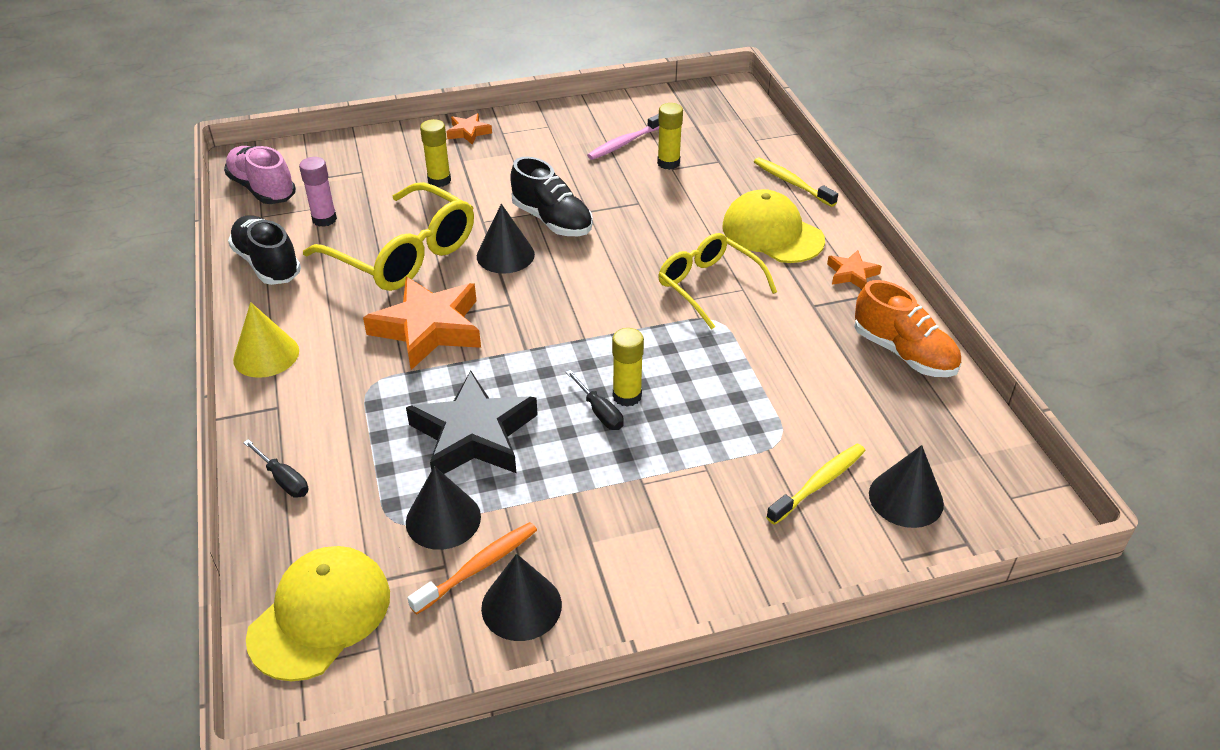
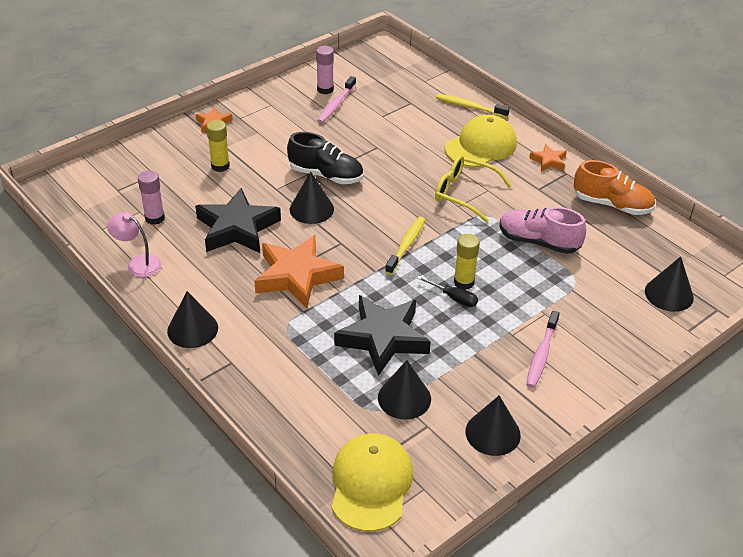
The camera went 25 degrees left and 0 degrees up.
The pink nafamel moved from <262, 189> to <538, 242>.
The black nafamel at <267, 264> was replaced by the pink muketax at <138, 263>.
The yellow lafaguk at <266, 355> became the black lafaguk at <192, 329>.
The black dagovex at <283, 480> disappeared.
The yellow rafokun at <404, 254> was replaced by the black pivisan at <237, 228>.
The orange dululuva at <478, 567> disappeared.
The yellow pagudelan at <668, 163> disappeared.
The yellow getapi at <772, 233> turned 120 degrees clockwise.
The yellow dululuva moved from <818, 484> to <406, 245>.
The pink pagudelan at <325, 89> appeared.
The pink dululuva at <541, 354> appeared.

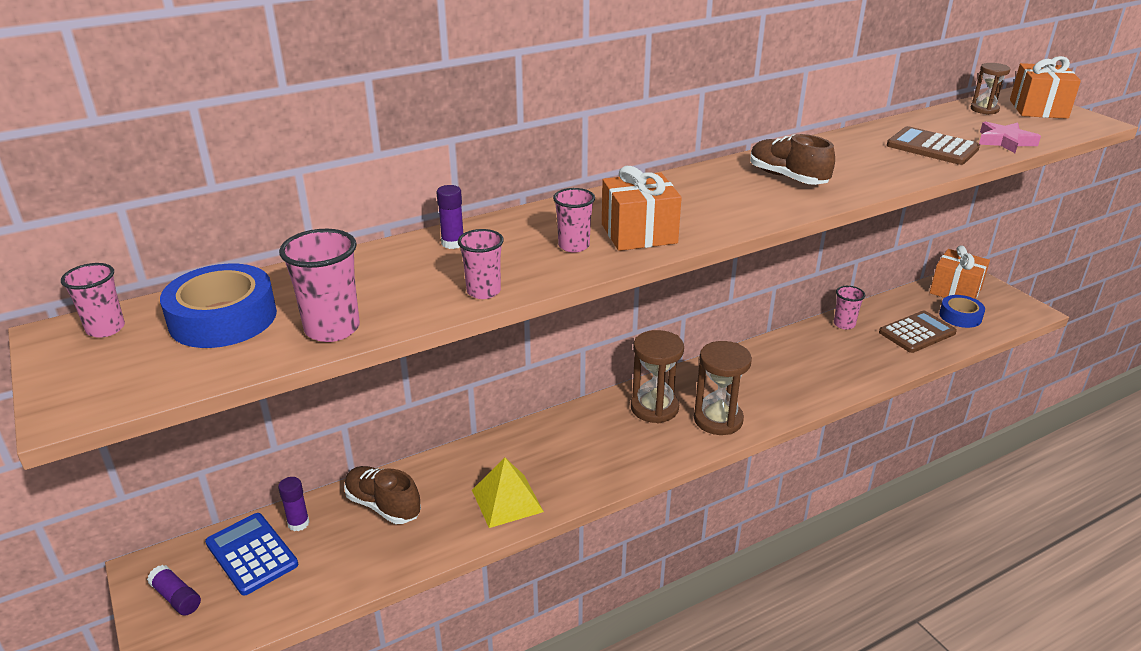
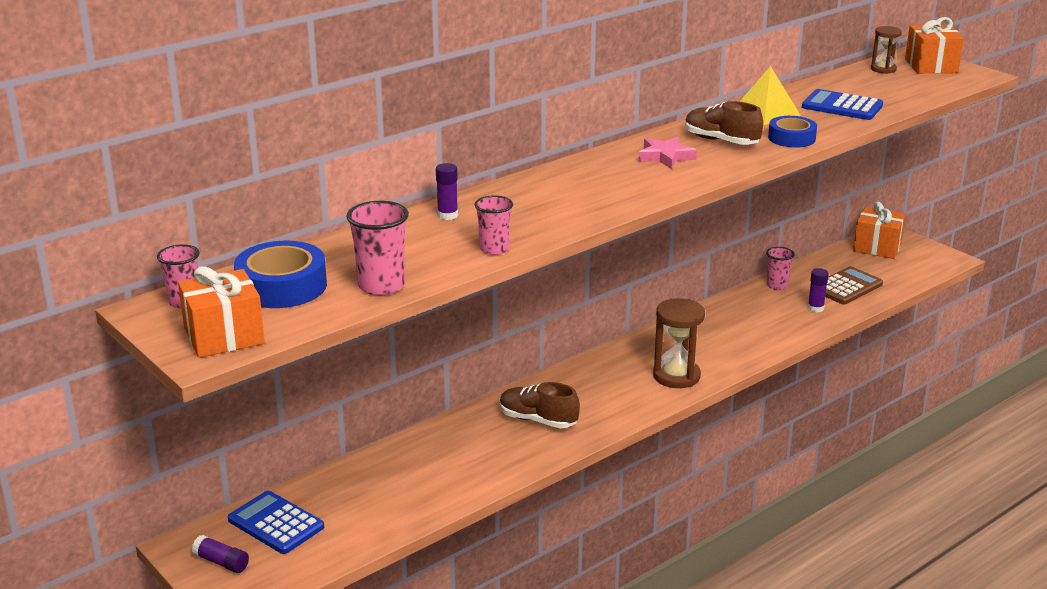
The camera went 10 degrees left and 5 degrees down.
The purple pagudelan moved from <298, 523> to <815, 308>.
The brown nafamel moved from <383, 506> to <538, 420>.
The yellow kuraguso moved from <507, 500> to <766, 112>.
The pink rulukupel at <574, 246> disappeared.
The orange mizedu moved from <639, 234> to <224, 336>.
The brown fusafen at <654, 408> disappeared.
The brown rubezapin at <932, 147> became the blue rubezapin at <842, 106>.
The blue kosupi moved from <960, 316> to <791, 138>.
The pink pivisan moved from <1005, 141> to <665, 157>.

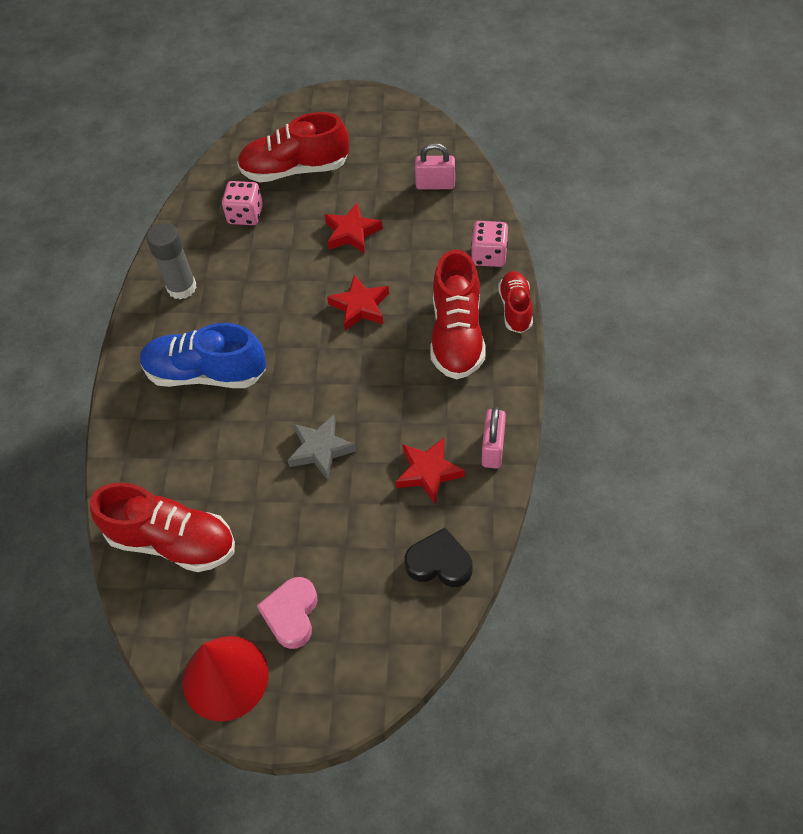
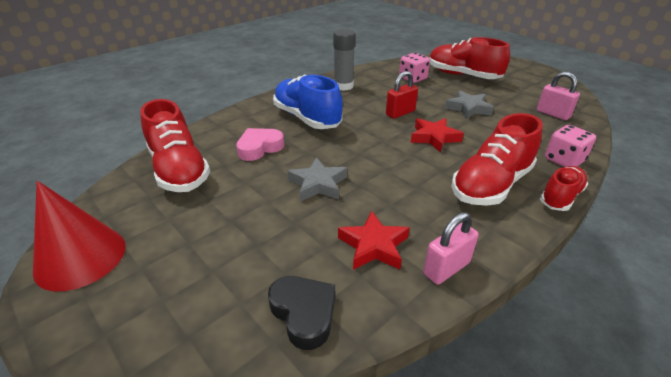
The camera went 40 degrees right and 20 degrees down.
The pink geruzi moved from <291, 614> to <259, 148>.
The red pivisan at <352, 232> became the grey pivisan at <468, 108>.
The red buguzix at <400, 113> appeared.

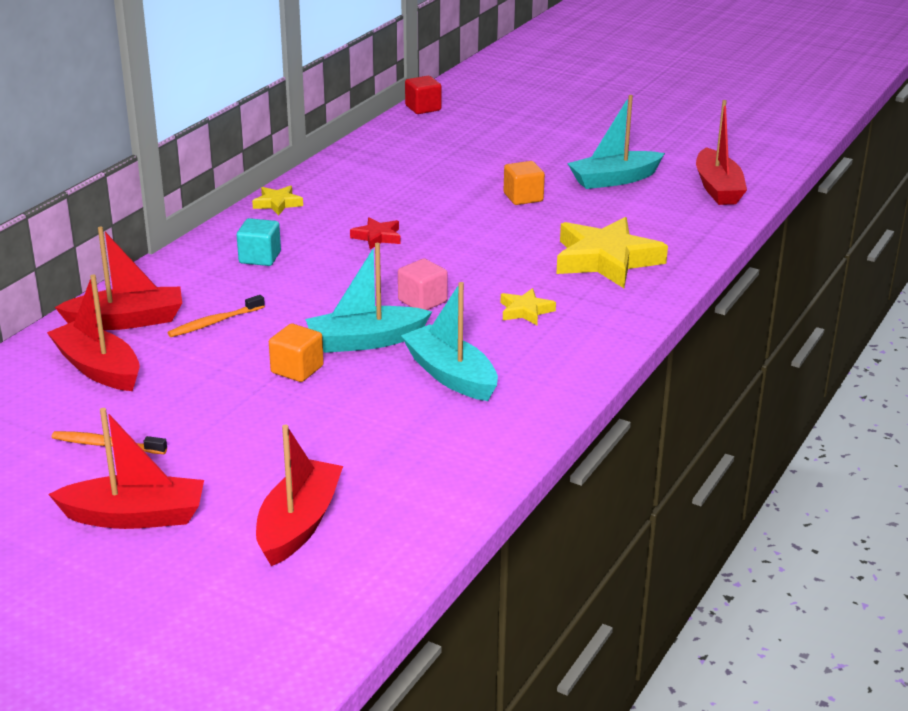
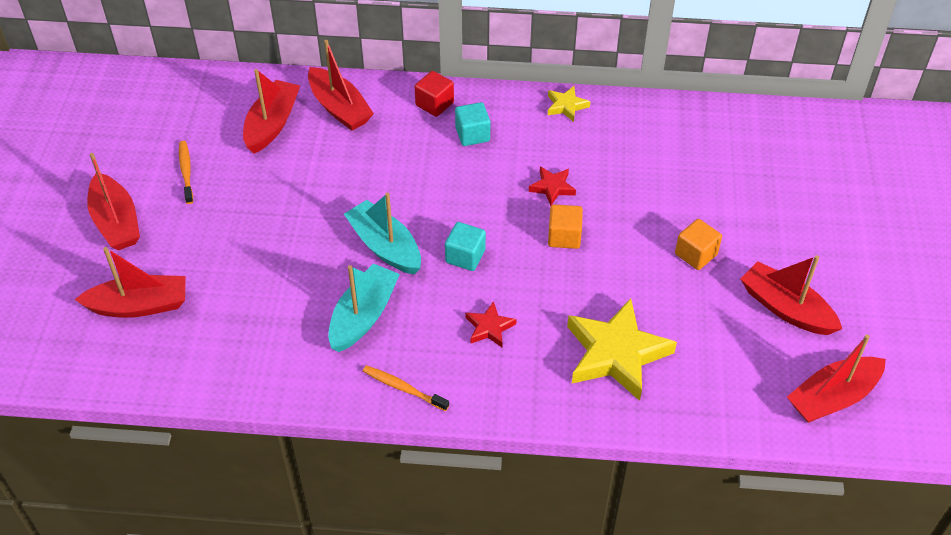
The camera went 65 degrees right and 20 degrees up.
The orange dululuva moved from <214, 322> to <403, 388>.
The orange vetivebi moved from <297, 369> to <564, 236>.
The pink vetivebi at <422, 301> became the turquoise vetivebi at <465, 256>.
The red vetivebi moved from <423, 108> to <434, 104>.
The yellow pivisan at <525, 311> became the red pivisan at <489, 327>.
The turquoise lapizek at <614, 179> became the red lapizek at <786, 308>.

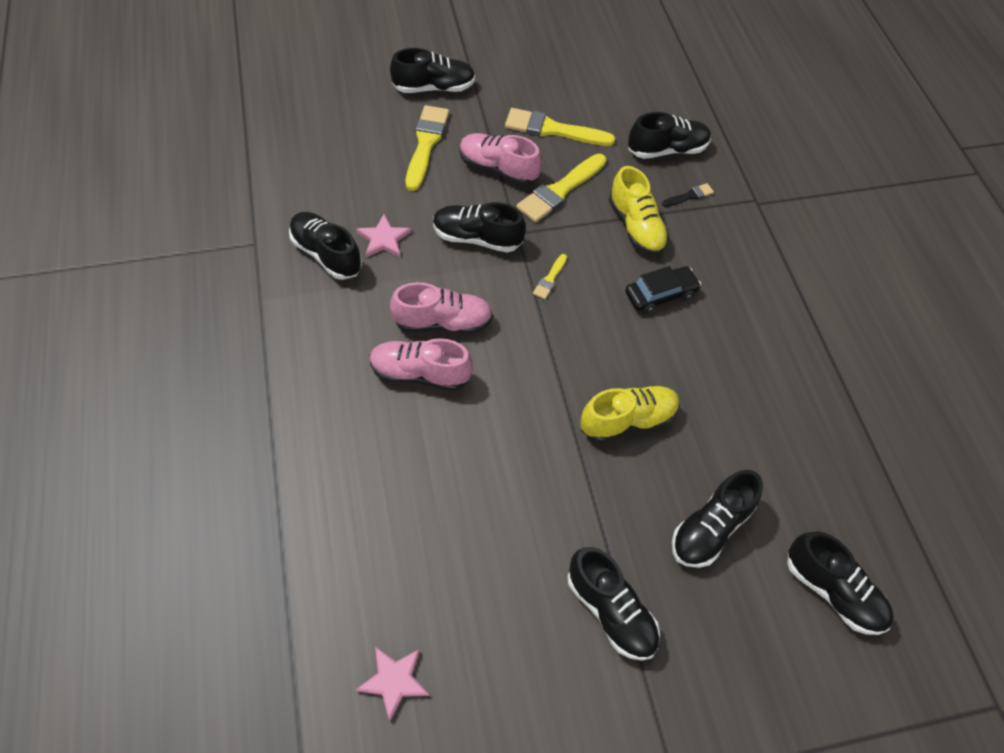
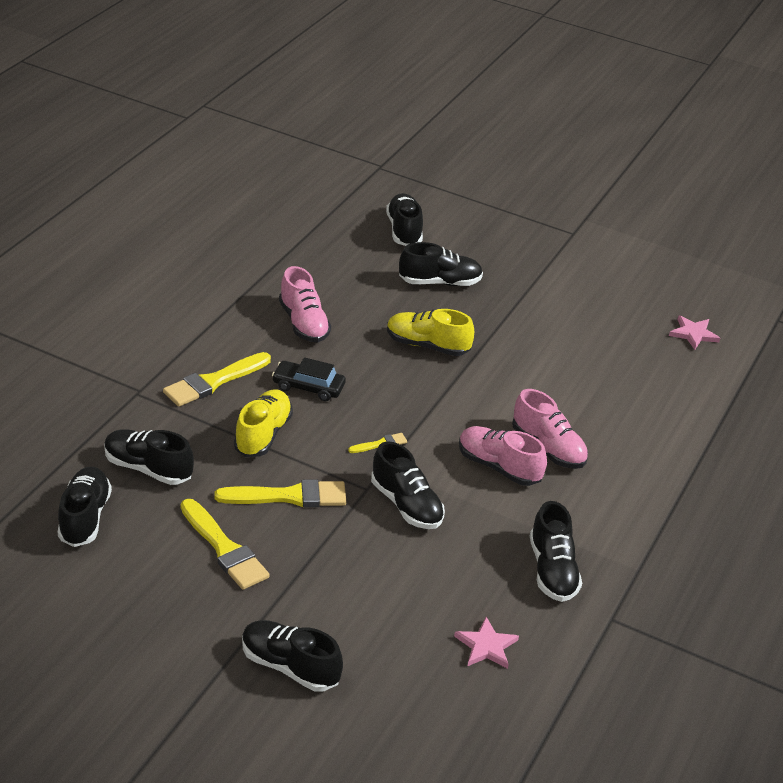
The camera went 140 degrees left and 20 degrees down.
The pink pivisan moved from <383, 239> to <486, 646>.
The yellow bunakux moved from <426, 144> to <214, 382>.
The pink nafamel moved from <498, 169> to <303, 323>.
The black nafamel moved from <610, 611> to <84, 518>.
The black bunakux at <689, 196> disappeared.

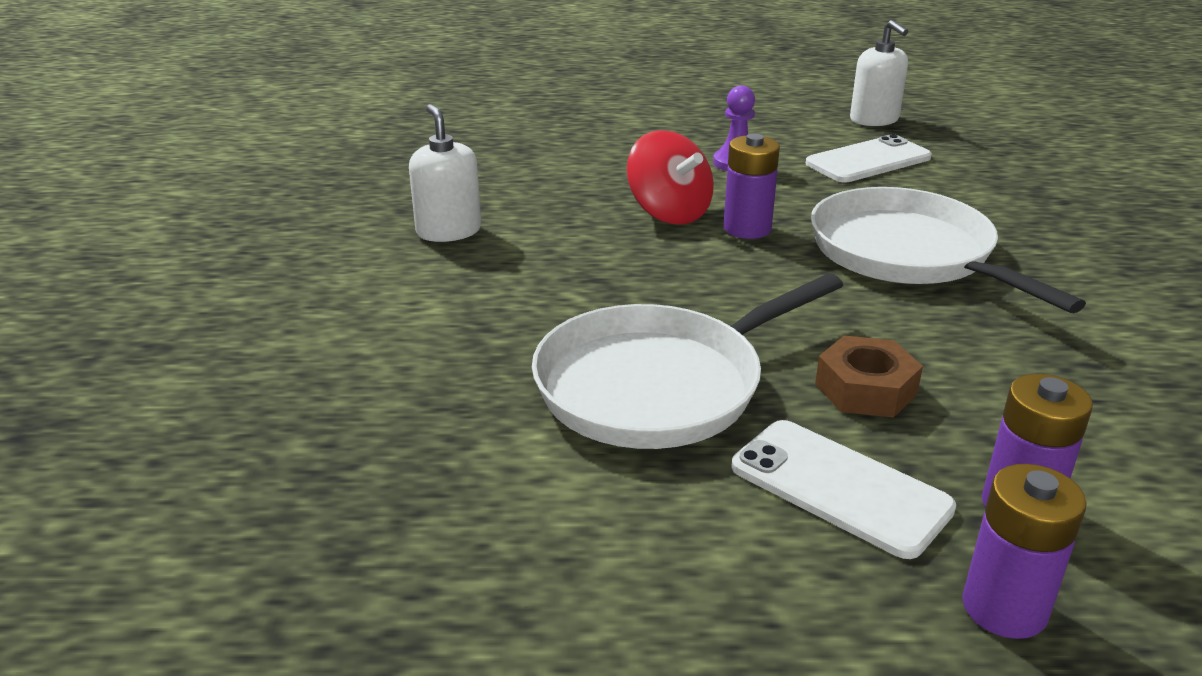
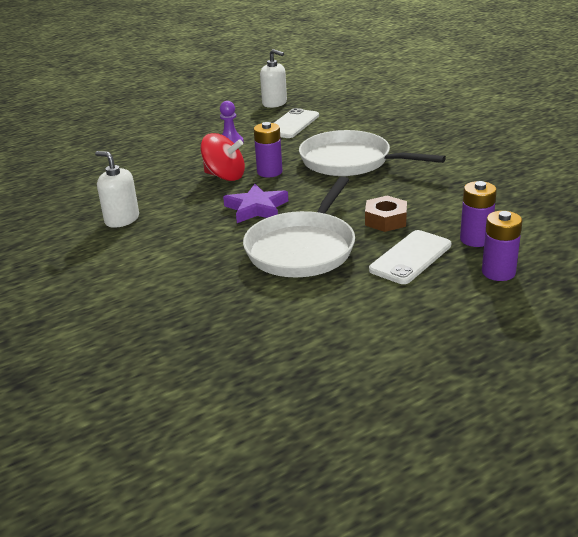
The camera went 30 degrees left and 0 degrees up.
The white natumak at <840, 487> turned 60 degrees counterclockwise.
The purple pivisan at <256, 208> appeared.

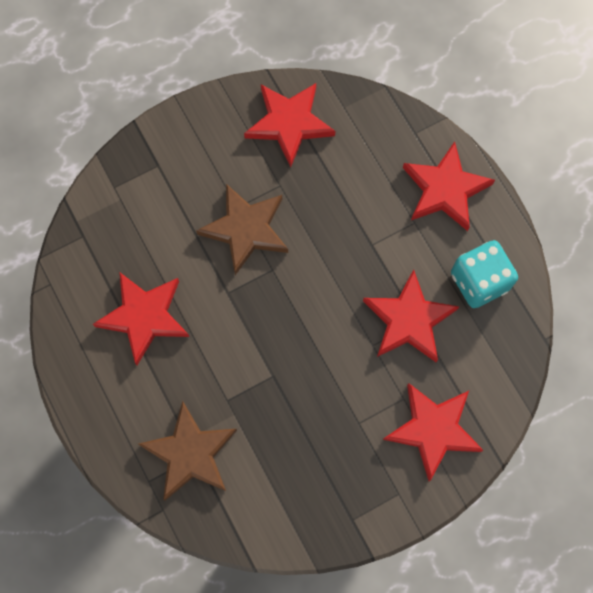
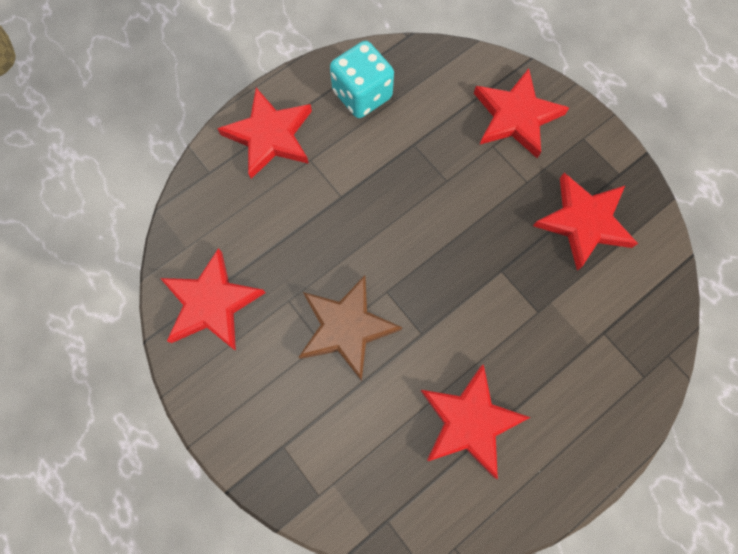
The camera went 100 degrees left and 0 degrees up.
The brown pivisan at <190, 453> disappeared.
The red pivisan moved from <408, 320> to <584, 222>.

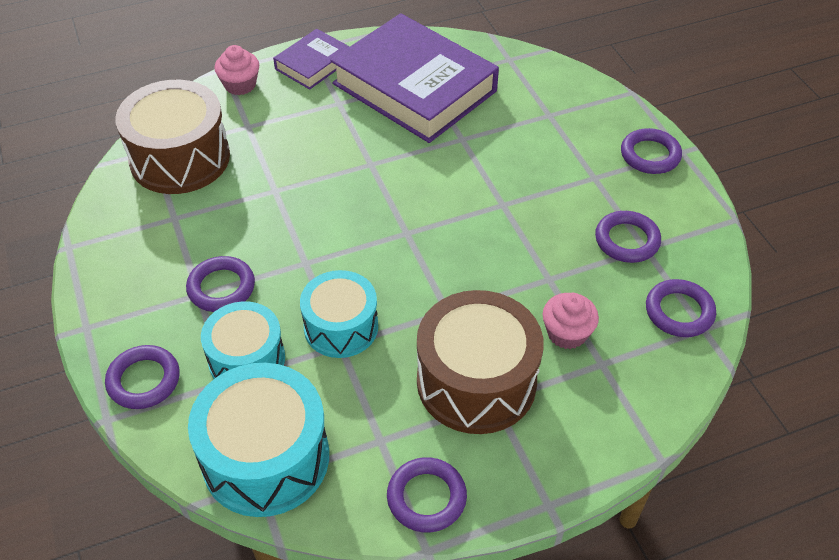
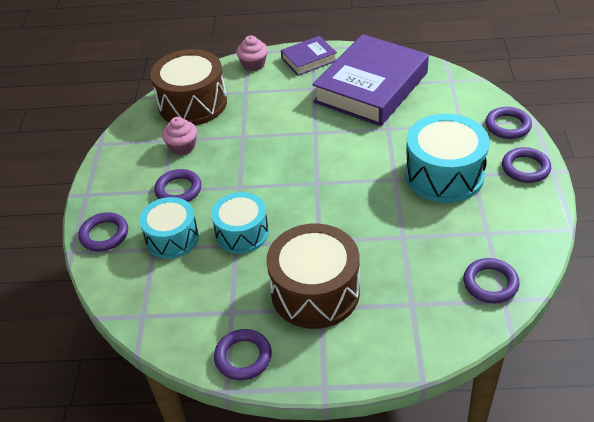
The camera went 25 degrees right and 5 degrees down.
The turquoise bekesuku moved from <266, 458> to <444, 175>.
The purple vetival at <414, 87> turned 60 degrees clockwise.
The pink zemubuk moved from <567, 333> to <182, 147>.
The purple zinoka moved from <627, 240> to <507, 126>.

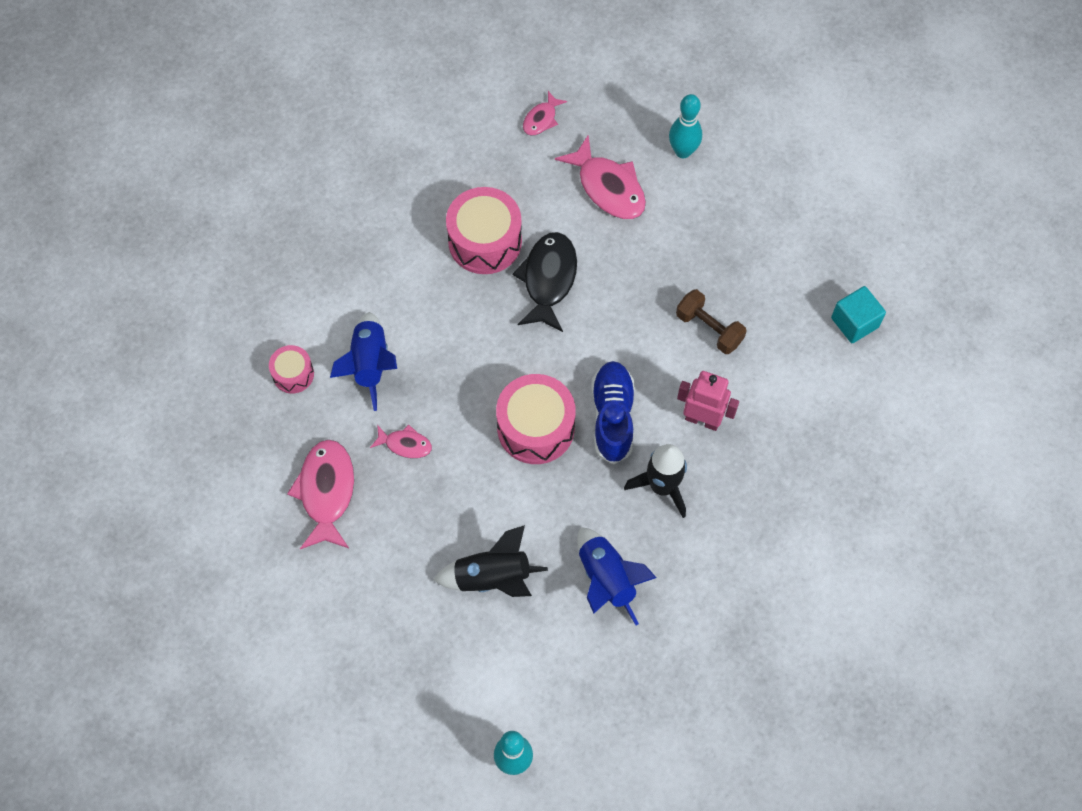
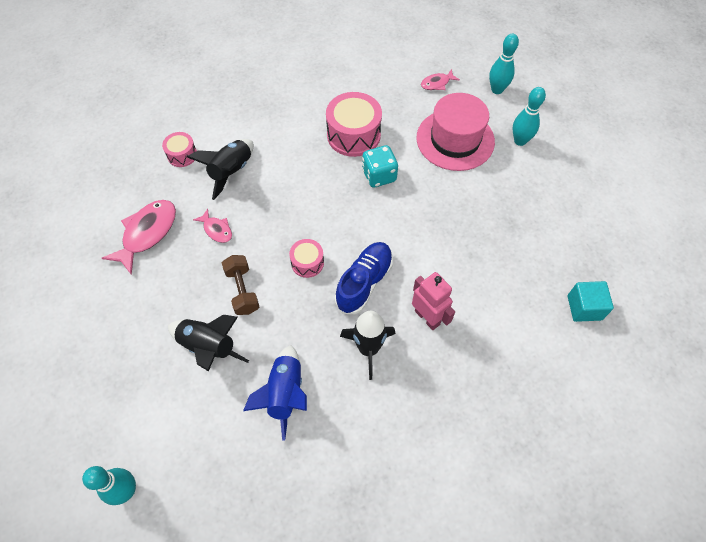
The camera went 30 degrees right and 5 degrees down.
The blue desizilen at <370, 364> became the black desizilen at <231, 172>.
The pink bekesuku at <536, 428> changed to 0.54 times the size.
The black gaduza at <548, 279> was replaced by the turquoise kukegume at <379, 176>.
The pink gaduza at <608, 187> was replaced by the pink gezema at <455, 140>.
The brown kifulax moved from <709, 329> to <242, 290>.
The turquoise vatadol at <497, 90> appeared.

